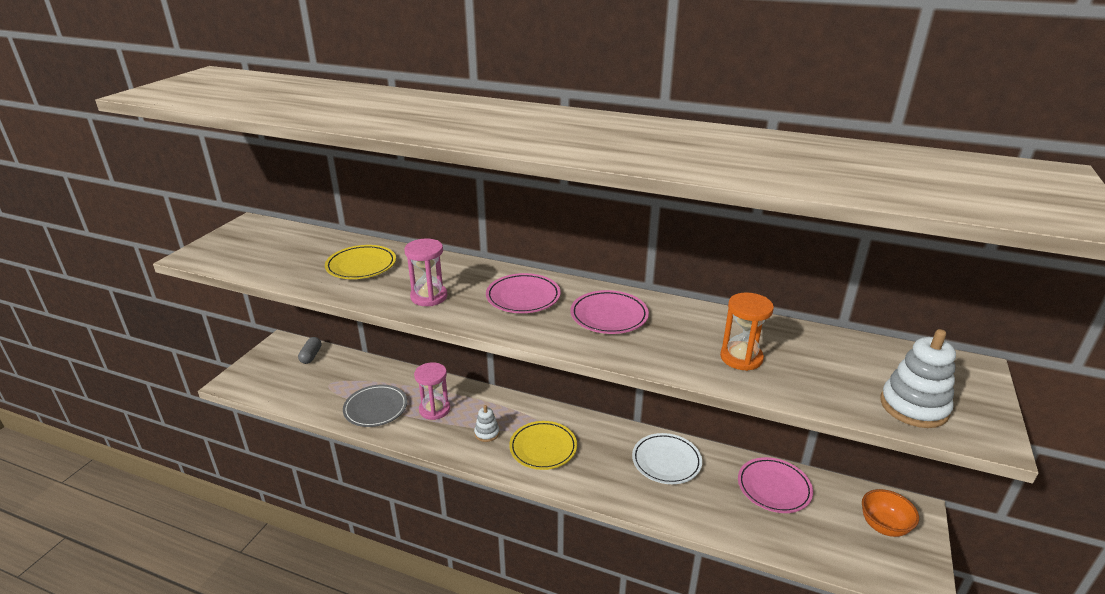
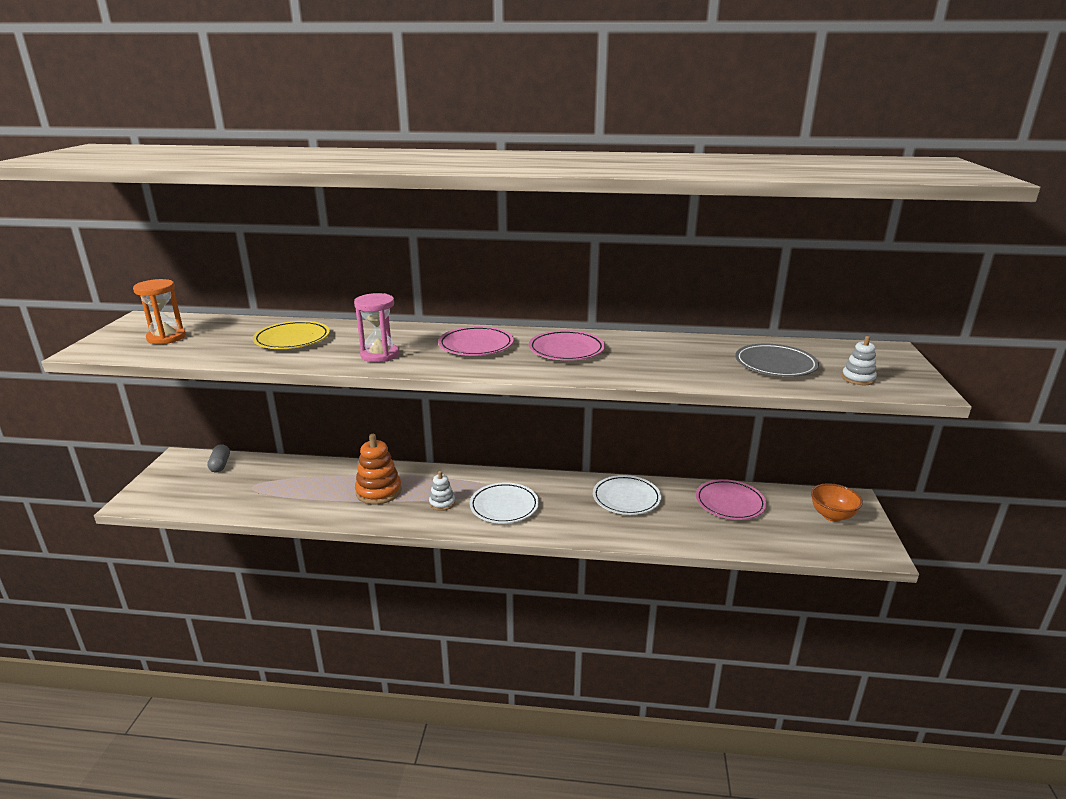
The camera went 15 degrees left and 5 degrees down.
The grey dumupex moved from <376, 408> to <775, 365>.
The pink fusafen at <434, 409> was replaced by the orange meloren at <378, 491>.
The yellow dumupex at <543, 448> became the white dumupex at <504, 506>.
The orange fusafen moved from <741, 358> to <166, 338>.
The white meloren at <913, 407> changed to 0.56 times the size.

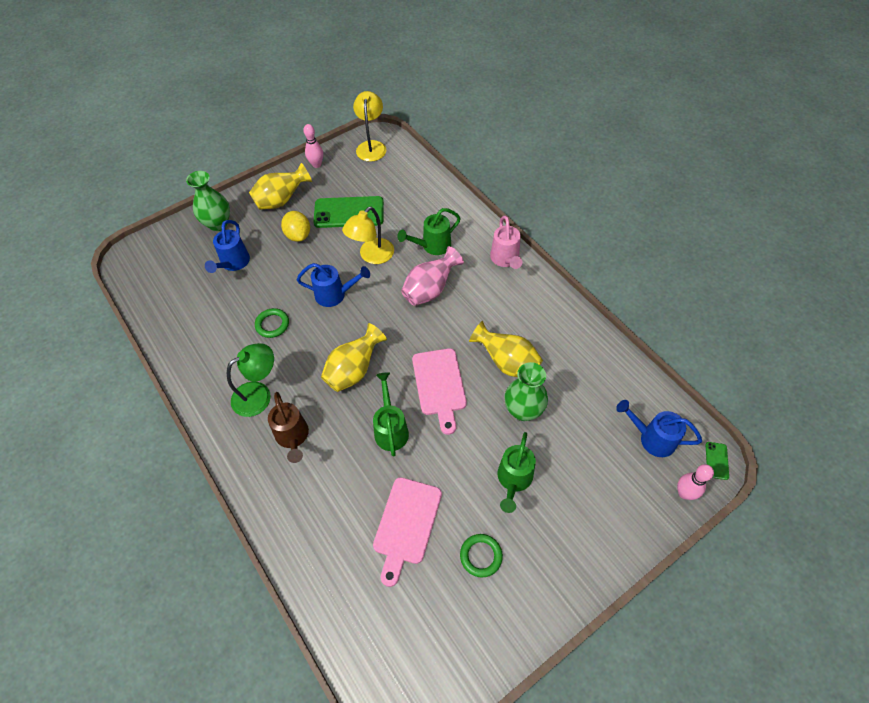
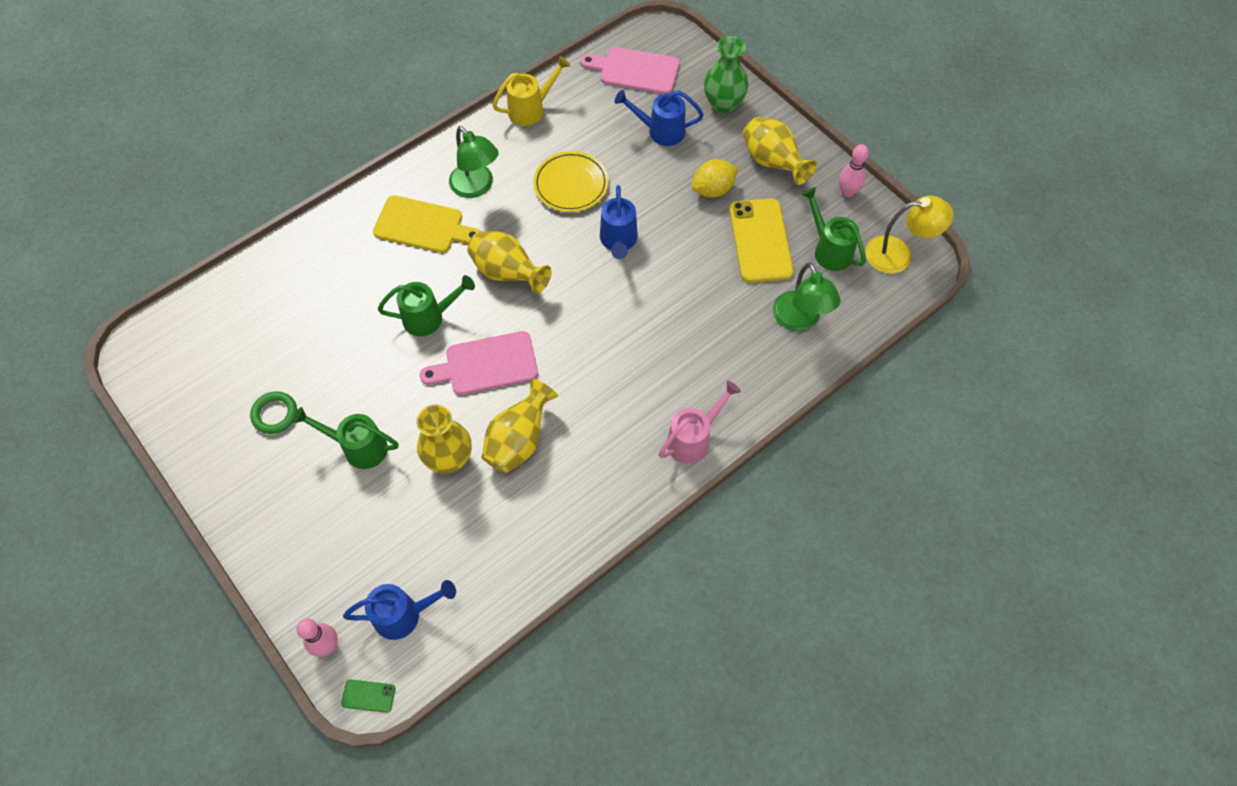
The camera went 85 degrees right and 5 degrees up.
The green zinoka at <272, 324> was replaced by the yellow dumupex at <571, 184>.
The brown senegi at <293, 437> was replaced by the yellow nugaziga at <423, 226>.
The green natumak at <349, 212> became the yellow natumak at <760, 240>.
The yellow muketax at <372, 256> disappeared.
The pink nugaziga moved from <406, 525> to <635, 70>.
The green senegi moved from <432, 246> to <829, 250>.
The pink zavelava at <430, 290> disappeared.
The pink senegi at <505, 259> turned 150 degrees clockwise.
The green zavelava at <523, 410> became the yellow zavelava at <449, 459>.
The blue senegi at <652, 438> turned 60 degrees clockwise.
The yellow senegi at <531, 109> appeared.
The green muketax at <799, 320> appeared.

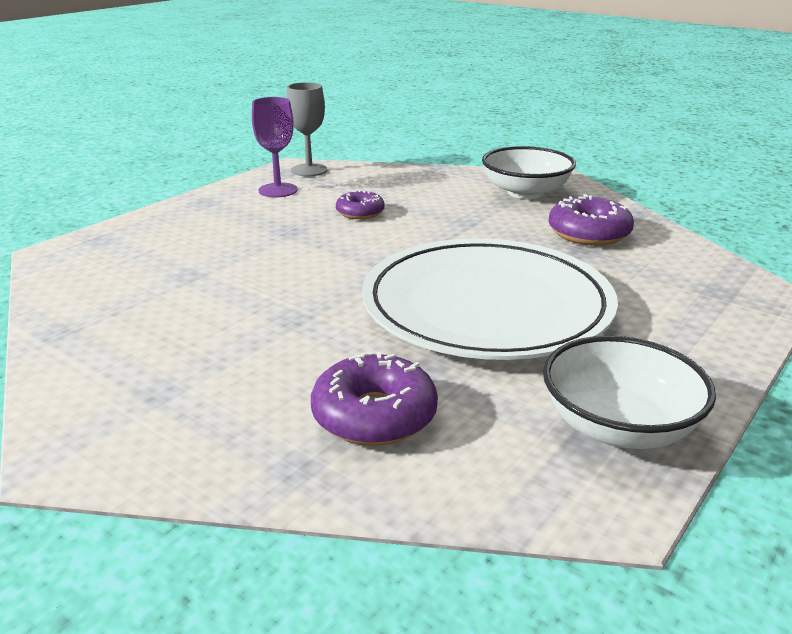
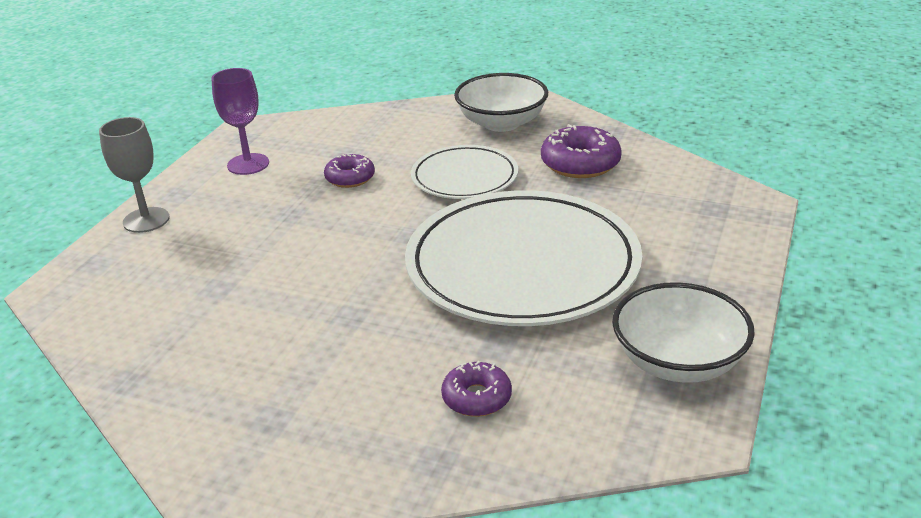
The camera went 15 degrees left and 5 degrees up.
The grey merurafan moved from <309, 170> to <146, 220>.
The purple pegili at <374, 415> changed to 0.63 times the size.
The white dumupex at <464, 177> appeared.

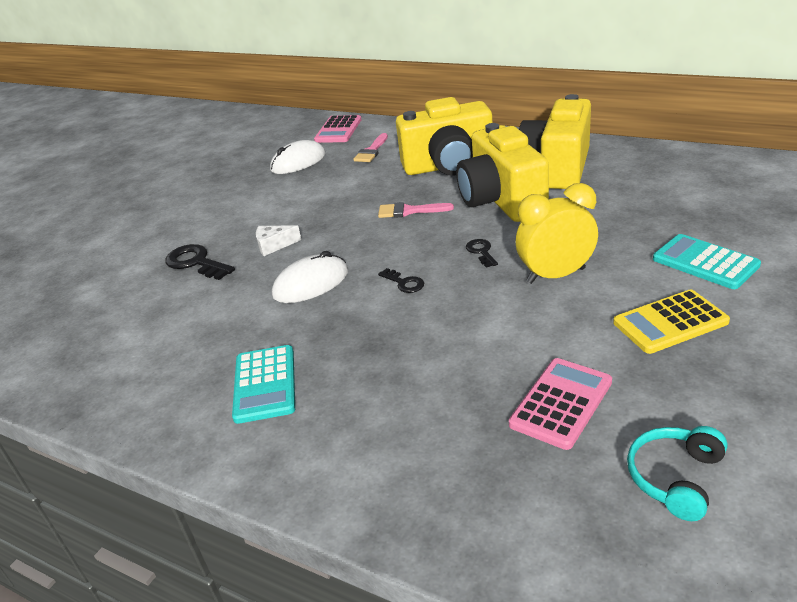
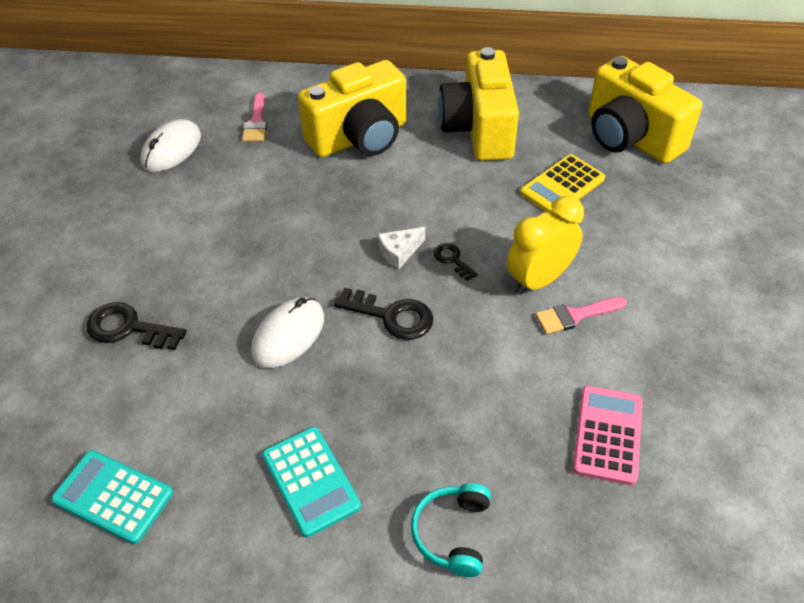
The camera went 25 degrees left and 15 degrees up.
The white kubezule moved from <274, 245> to <399, 252>.
The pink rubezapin at <338, 130> disappeared.
The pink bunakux moved from <409, 211> to <575, 316>.
The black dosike at <404, 283> changed to 1.76 times the size.
The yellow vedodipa moved from <501, 201> to <630, 137>.
The yellow rubezapin moved from <670, 322> to <562, 186>.
The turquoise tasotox moved from <675, 478> to <453, 533>.
The turquoise rubezapin moved from <705, 262> to <113, 496>.

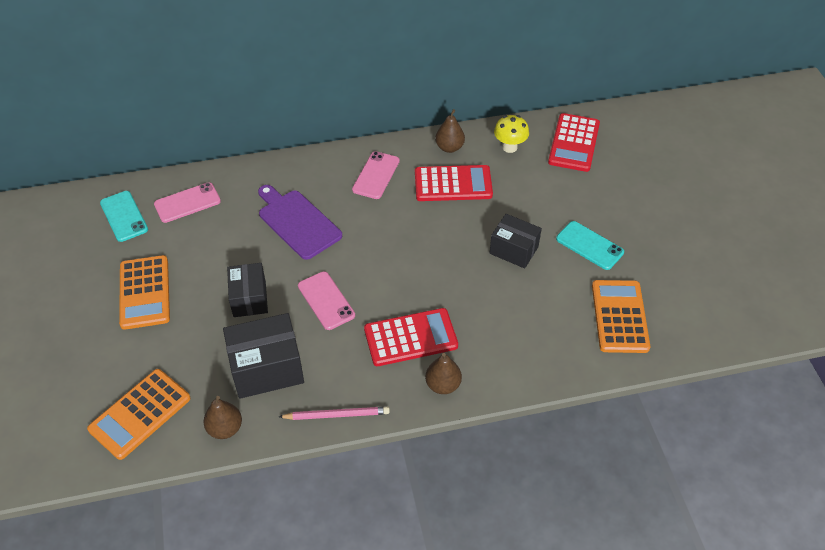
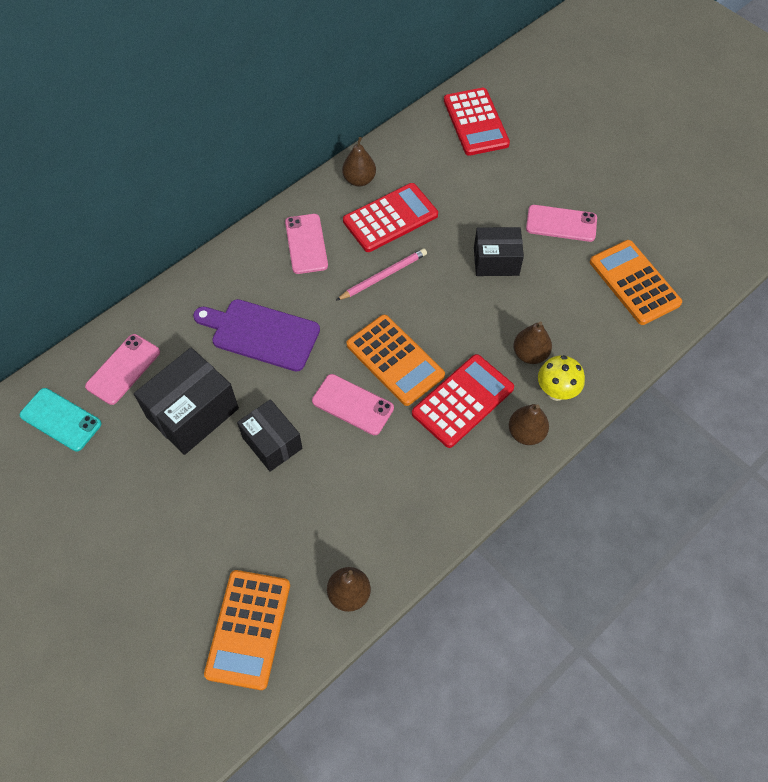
The camera went 30 degrees left and 10 degrees up.
The orange rubezapin moved from <145, 292> to <395, 360>.
The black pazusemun moved from <267, 368> to <192, 413>.
The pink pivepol moved from <337, 415> to <383, 276>.
The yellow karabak moved from <509, 147> to <556, 391>.
The turquoise natumak at <589, 245> became the pink natumak at <561, 223>.
The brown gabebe at <530, 354> appeared.

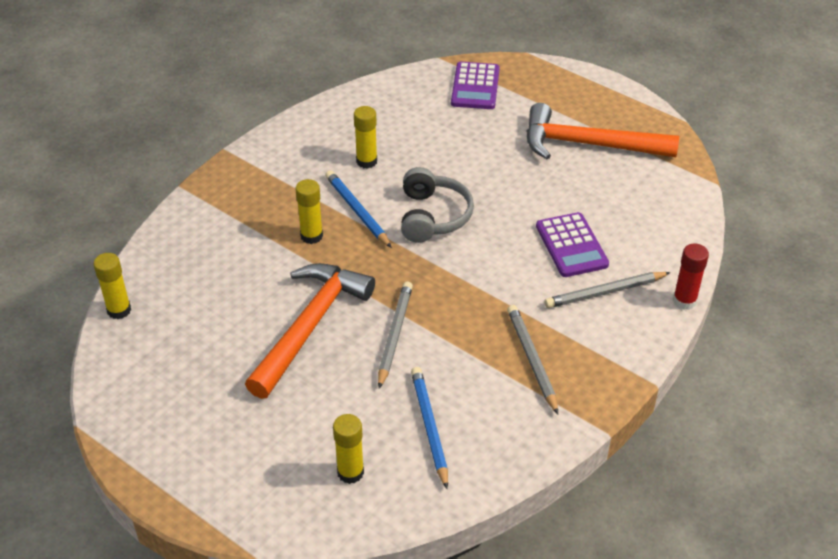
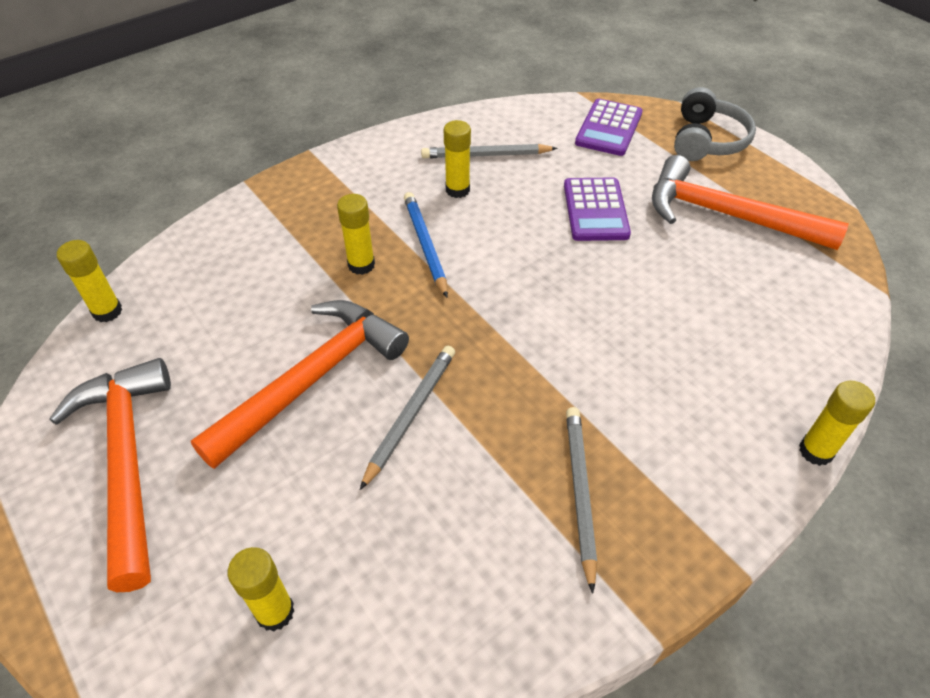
The camera went 15 degrees right and 5 degrees up.
The grey tasotox moved from <433, 216> to <706, 140>.
The blue pivepol at <429, 427> disappeared.
The purple rubezapin moved from <571, 245> to <595, 210>.
The grey pivepol moved from <605, 292> to <485, 155>.
The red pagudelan at <684, 301> became the yellow pagudelan at <815, 451>.
The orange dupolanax at <127, 461> appeared.

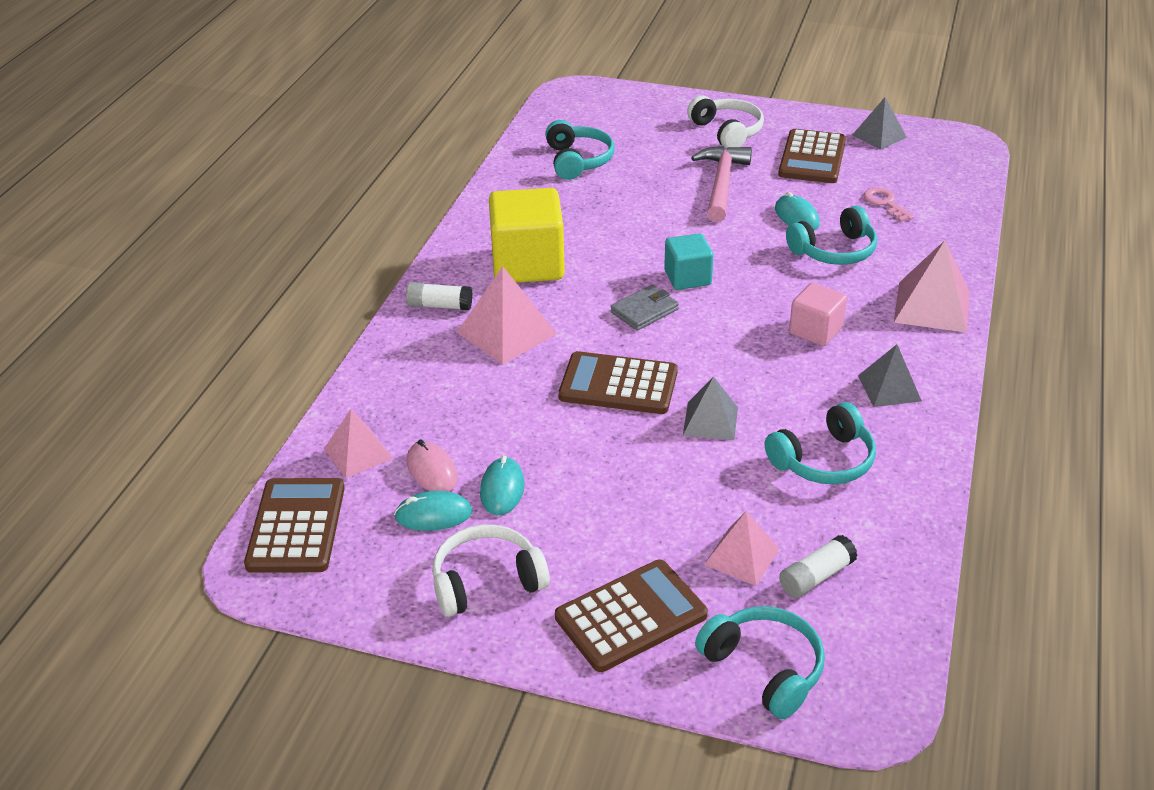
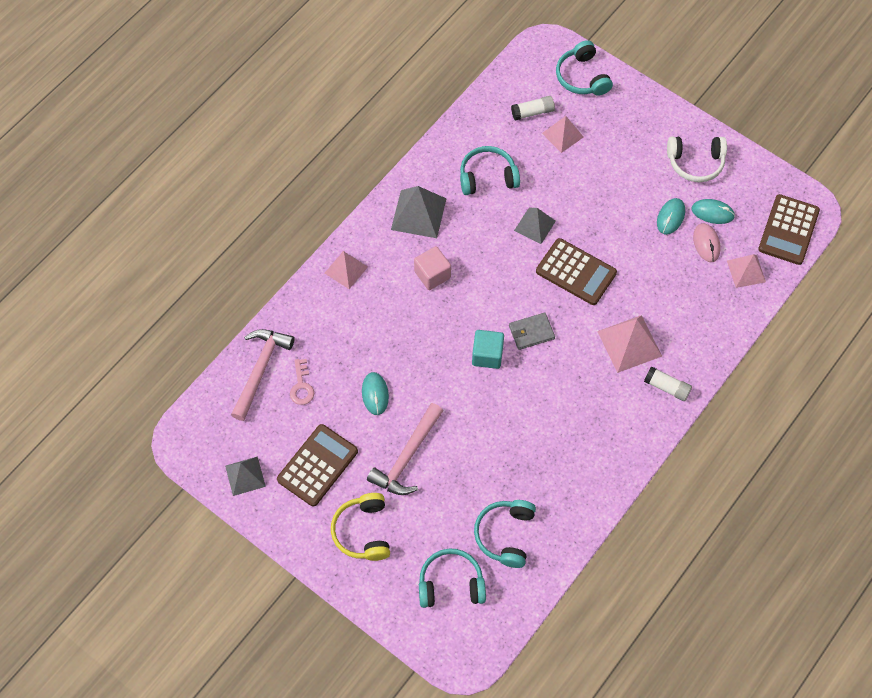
The camera went 160 degrees left and 25 degrees up.
The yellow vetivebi at <528, 264> disappeared.
The brown rubezapin at <631, 616> disappeared.
The white tasotox at <727, 132> became the yellow tasotox at <363, 531>.
The turquoise tasotox moved from <834, 251> to <451, 583>.
The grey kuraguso at <889, 388> changed to 1.53 times the size.
The pink kuraguso at <932, 306> changed to 0.65 times the size.
The pink dupolanax at <260, 370> appeared.

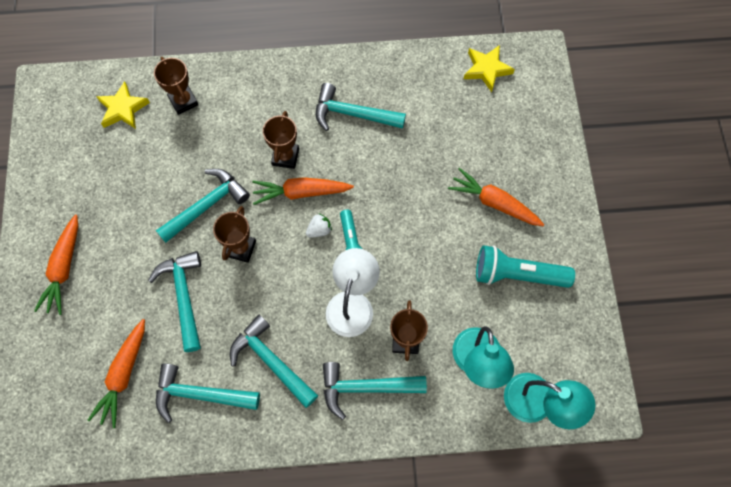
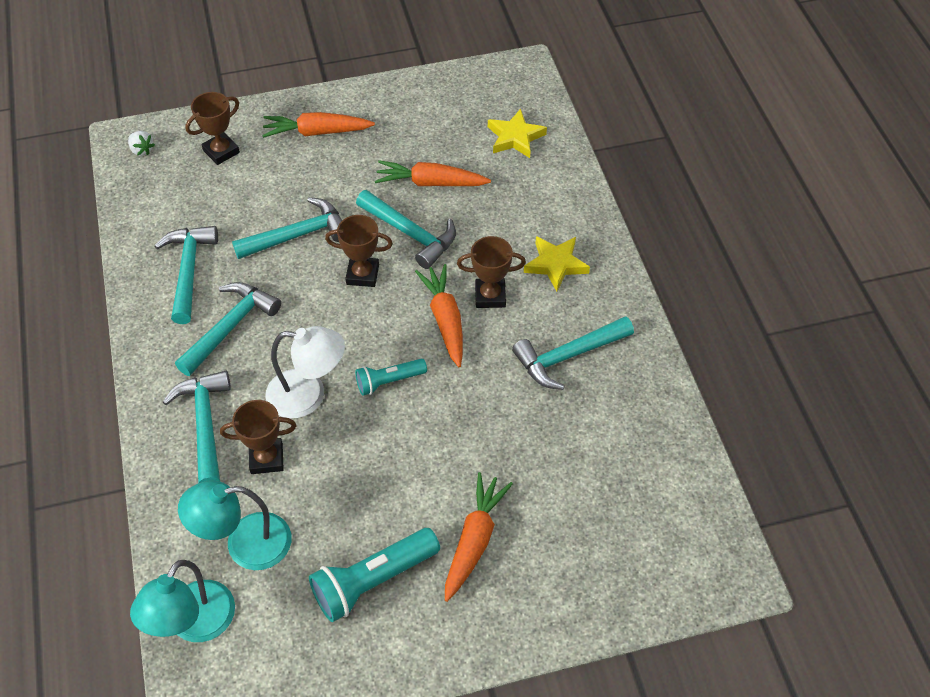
The camera went 80 degrees right and 15 degrees down.
The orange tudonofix moved from <124, 374> to <431, 183>.
The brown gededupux moved from <183, 101> to <221, 151>.
The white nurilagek moved from <319, 230> to <142, 150>.
The turquoise dupolanax at <353, 114> turned 120 degrees counterclockwise.
The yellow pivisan moved from <486, 69> to <556, 265>.
The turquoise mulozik at <517, 274> turned 120 degrees counterclockwise.

